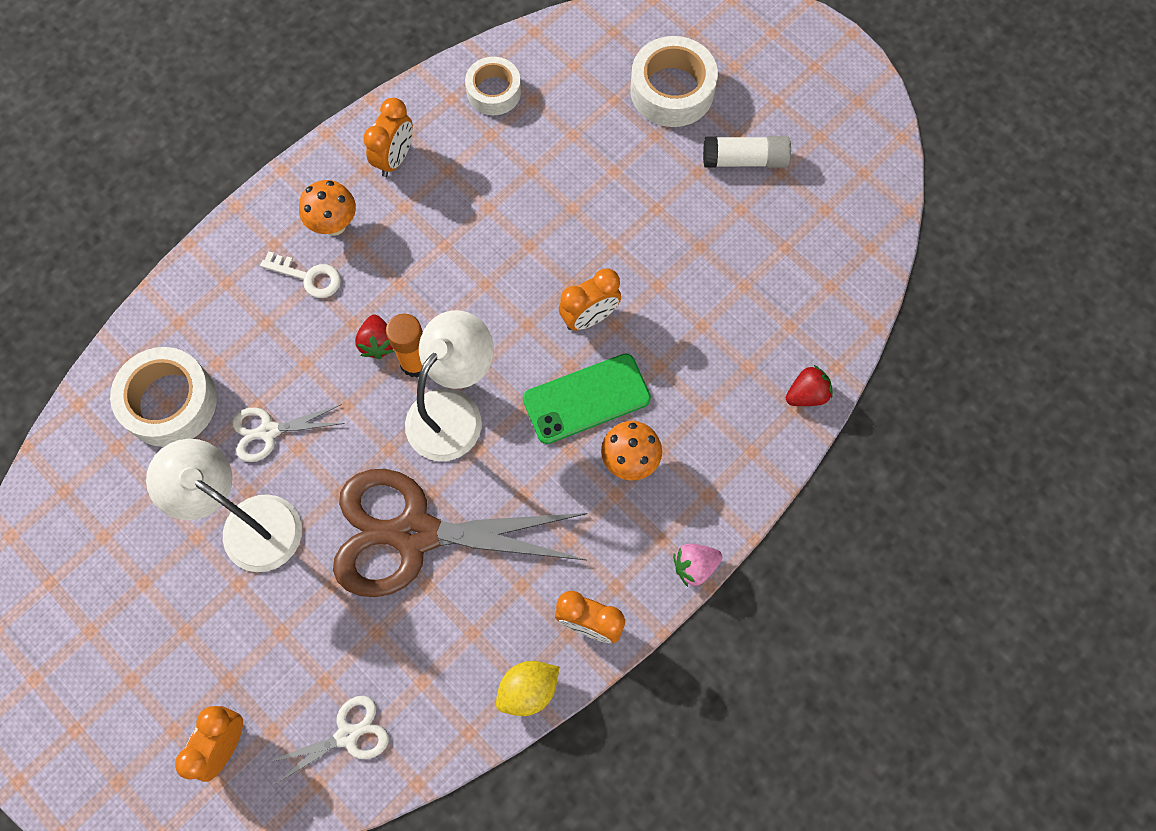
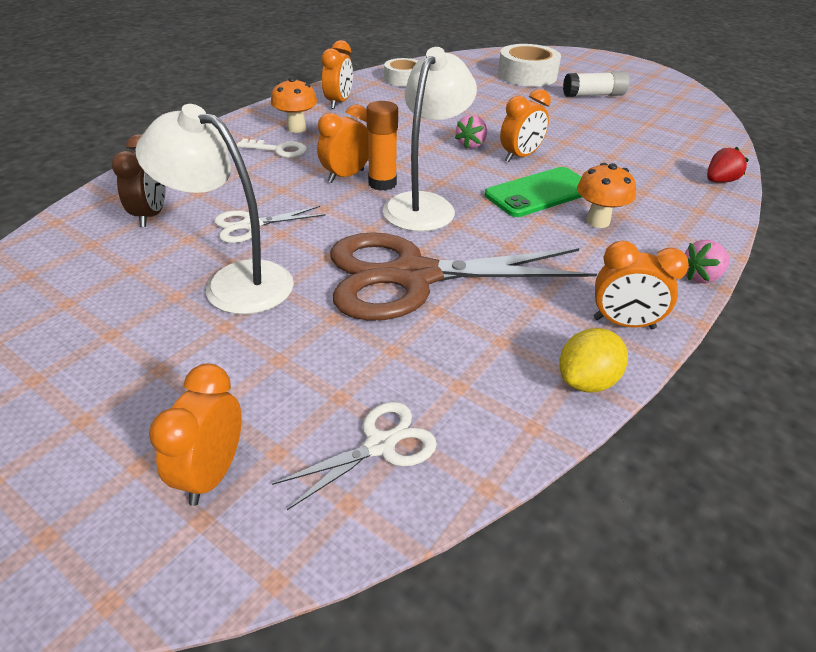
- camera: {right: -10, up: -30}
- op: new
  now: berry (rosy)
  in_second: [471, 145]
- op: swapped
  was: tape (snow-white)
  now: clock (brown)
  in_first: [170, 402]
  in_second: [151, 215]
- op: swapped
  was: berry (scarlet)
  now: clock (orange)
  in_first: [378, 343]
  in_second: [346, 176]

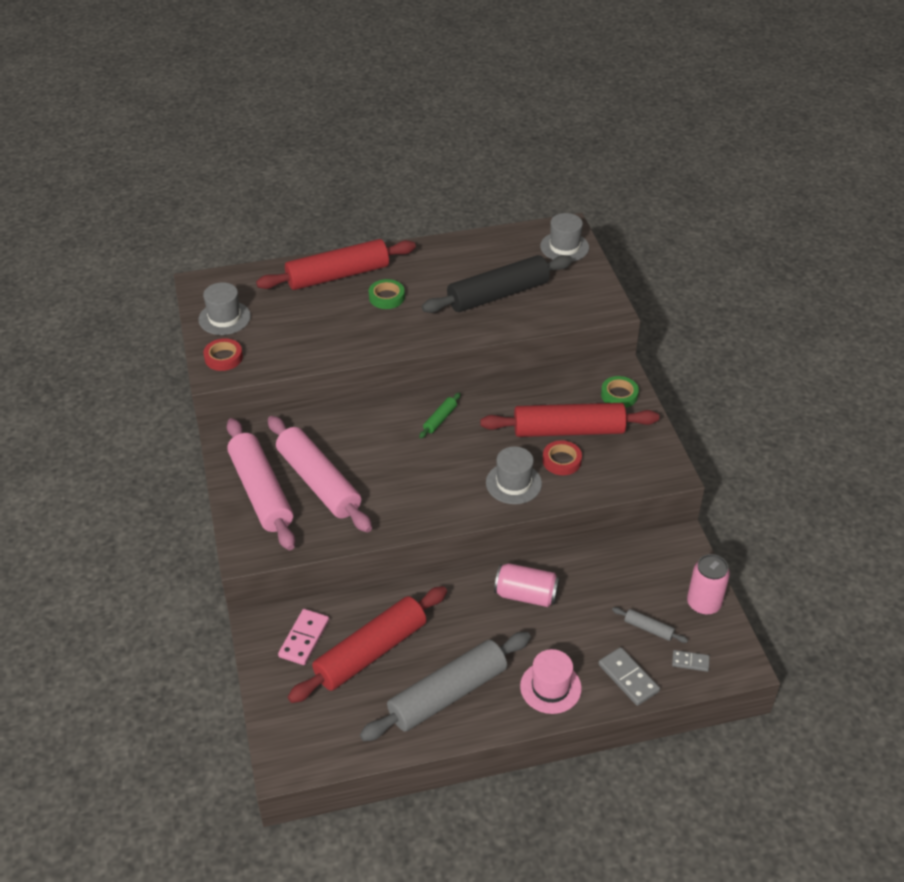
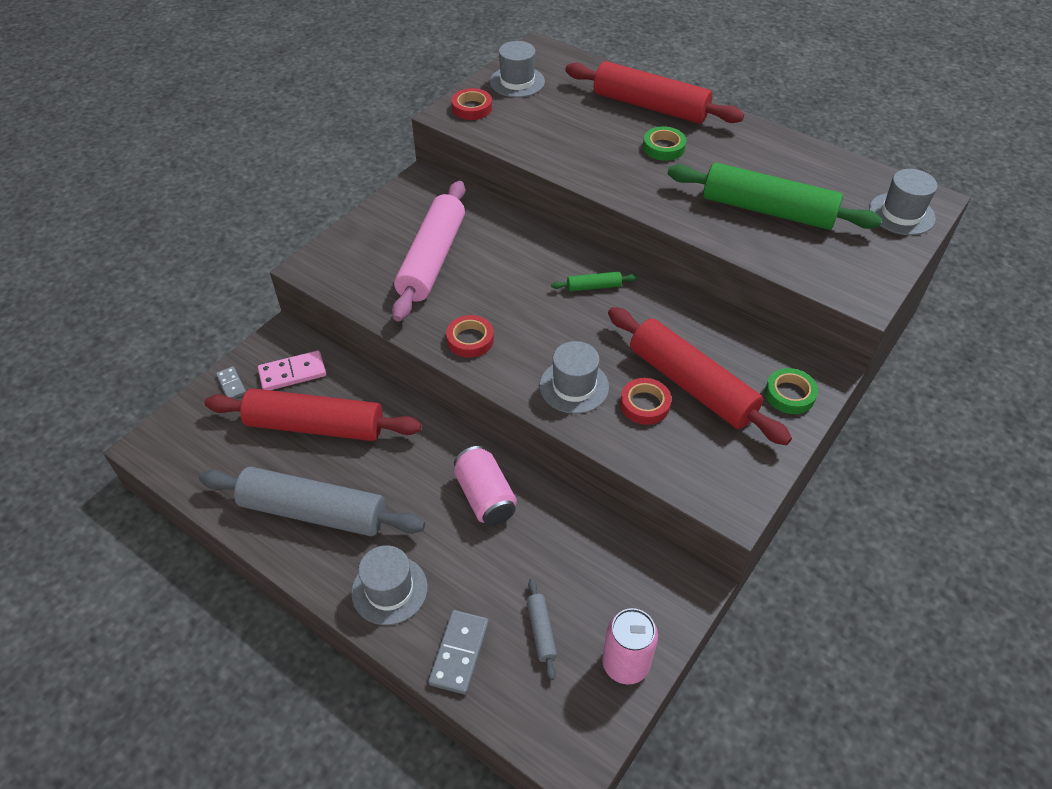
- camera: {right: 50, up: 5}
- op: gone
  was: pastry roller (rosy)
  in_first: [261, 492]
- op: new
  now: tape (scarlet)
  in_second: [470, 340]
- op: shifted
  was: domino piece (ash-grey)
  in_first: [690, 662]
  in_second: [231, 384]
- op: repainted
  was: pastry roller (ebony)
  now: pastry roller (leaf-green)
  in_first: [498, 295]
  in_second: [767, 210]
- op: repainted
  was: tall hat (rosy)
  now: tall hat (ash-grey)
  in_first: [550, 687]
  in_second: [389, 590]

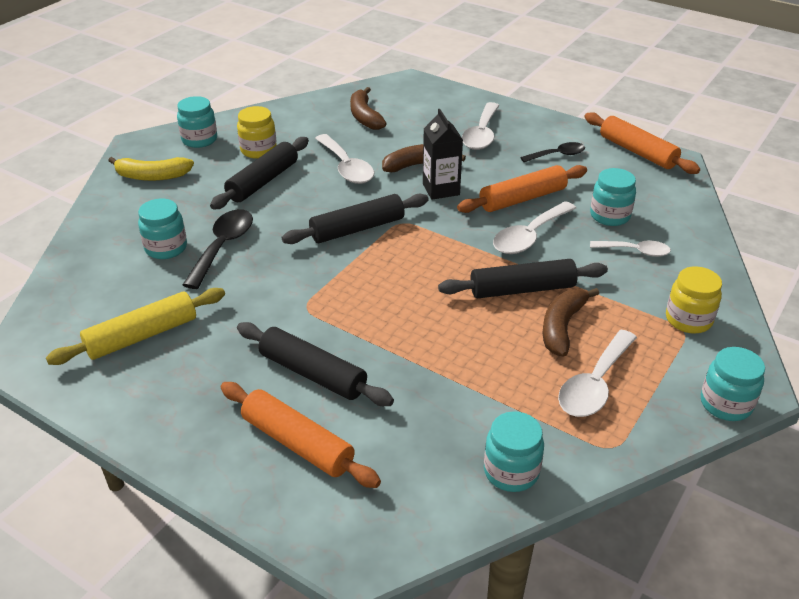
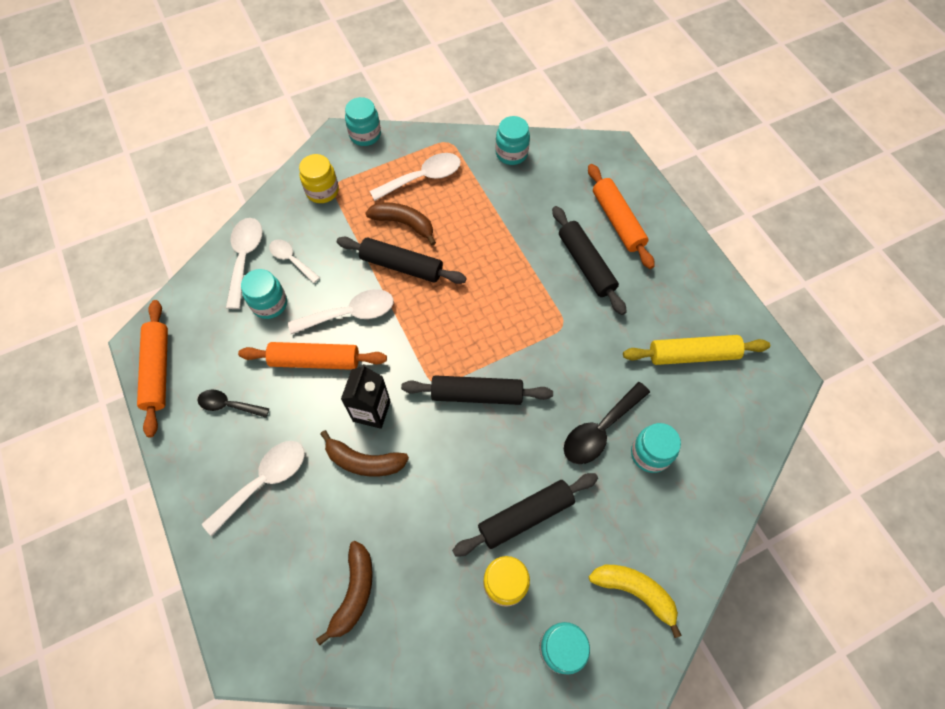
- camera: {right: -150, up: 25}
- op: shifted
  was: spoon (snow-white)
  in_first: [346, 167]
  in_second: [245, 258]
- op: rotated
  was: toy banana (brown)
  in_first: [562, 327]
  in_second: [404, 223]
  clockwise: -120

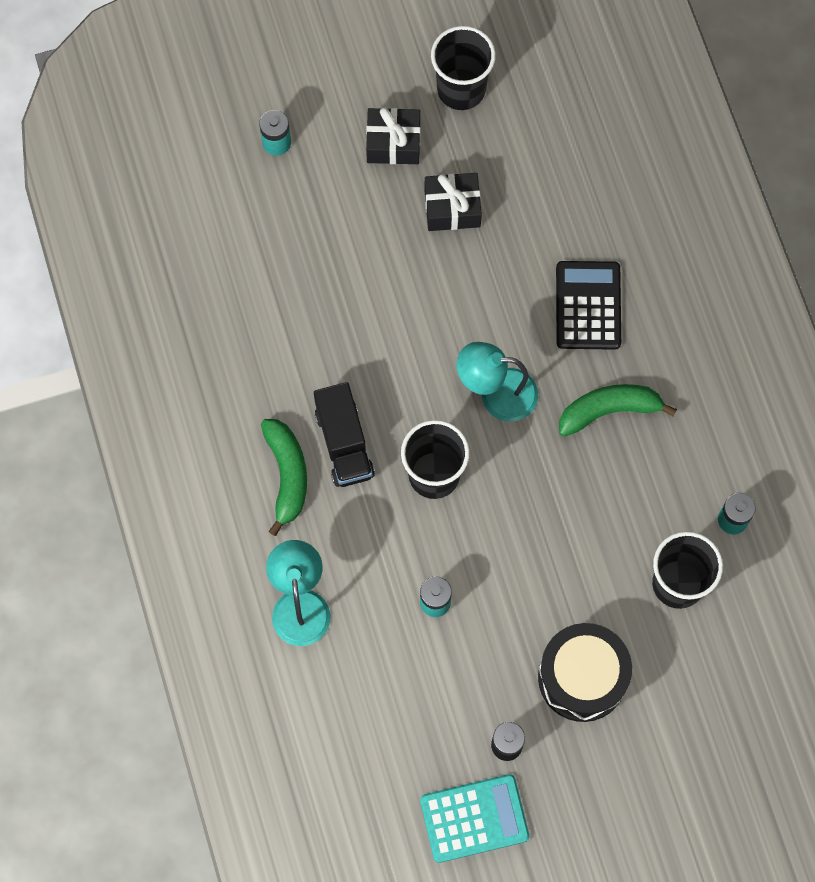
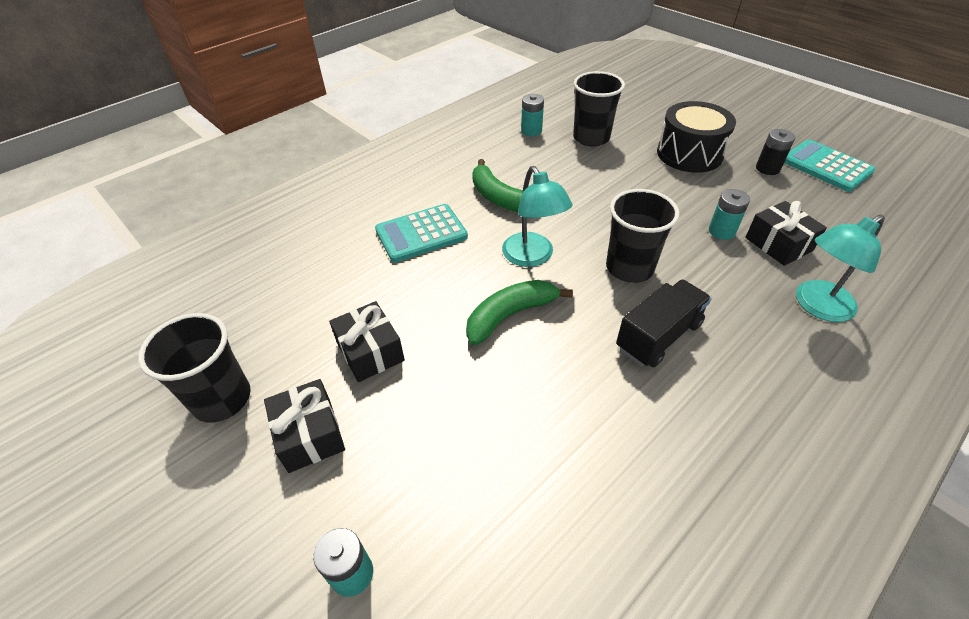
- camera: {right: -115, up: -25}
- op: new
  now: present (ebony)
  in_second: [778, 244]
- op: shifted
  was: toy banana (leaf-green)
  in_first: [286, 475]
  in_second: [510, 315]
- op: repainted
  was: adding machine (ebony)
  now: adding machine (teal)
  in_first: [588, 306]
  in_second: [421, 233]

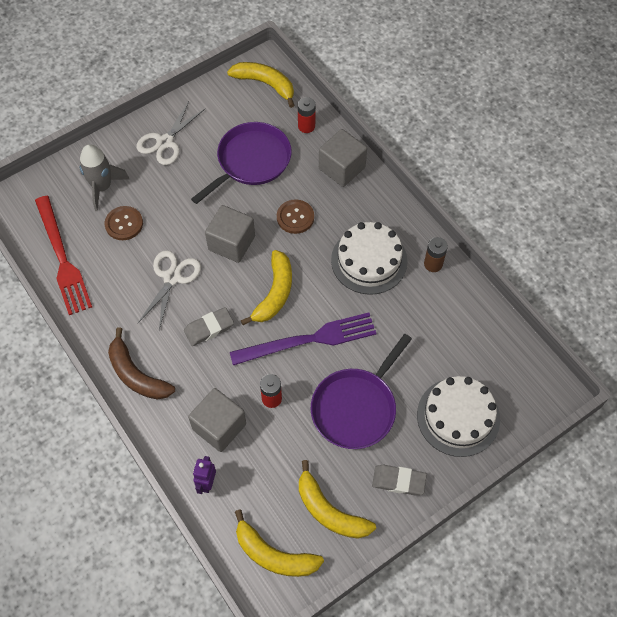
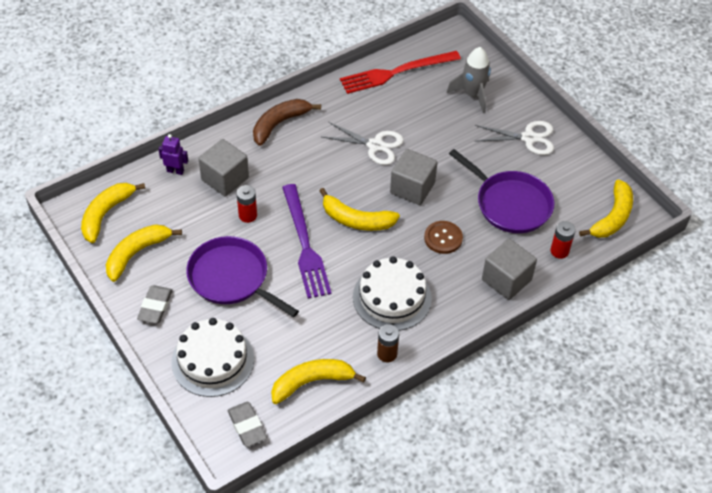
- camera: {right: 90, up: -10}
- op: gone
  was: shirt button (brown)
  in_first: [124, 224]
- op: new
  now: toy banana (yellow)
  in_second: [312, 382]
- op: shifted
  was: eraser (ash-grey)
  in_first: [209, 328]
  in_second: [247, 426]
- op: rotated
  was: pair of scissors (snow-white)
  in_first: [165, 142]
  in_second: [528, 138]
  clockwise: 150

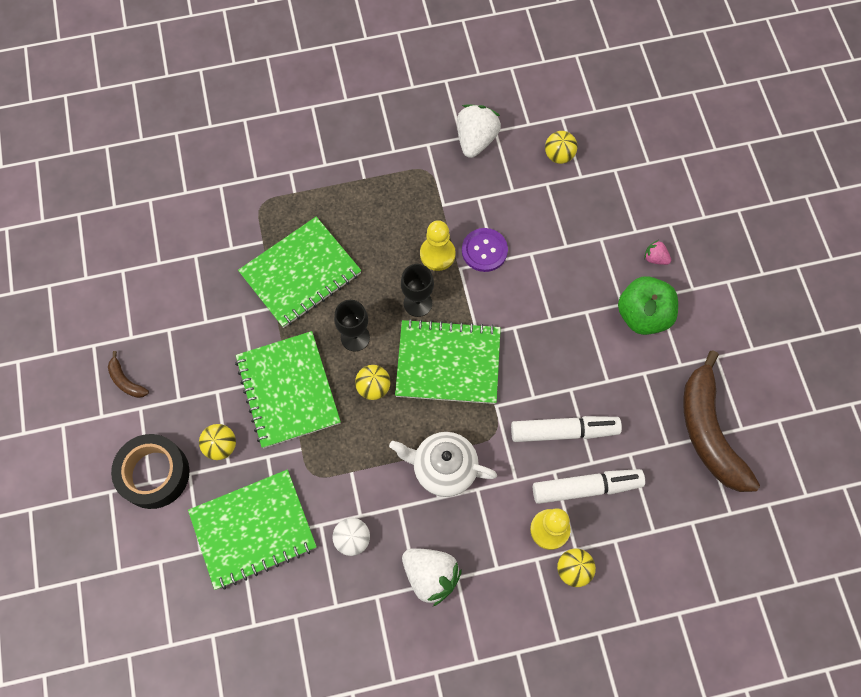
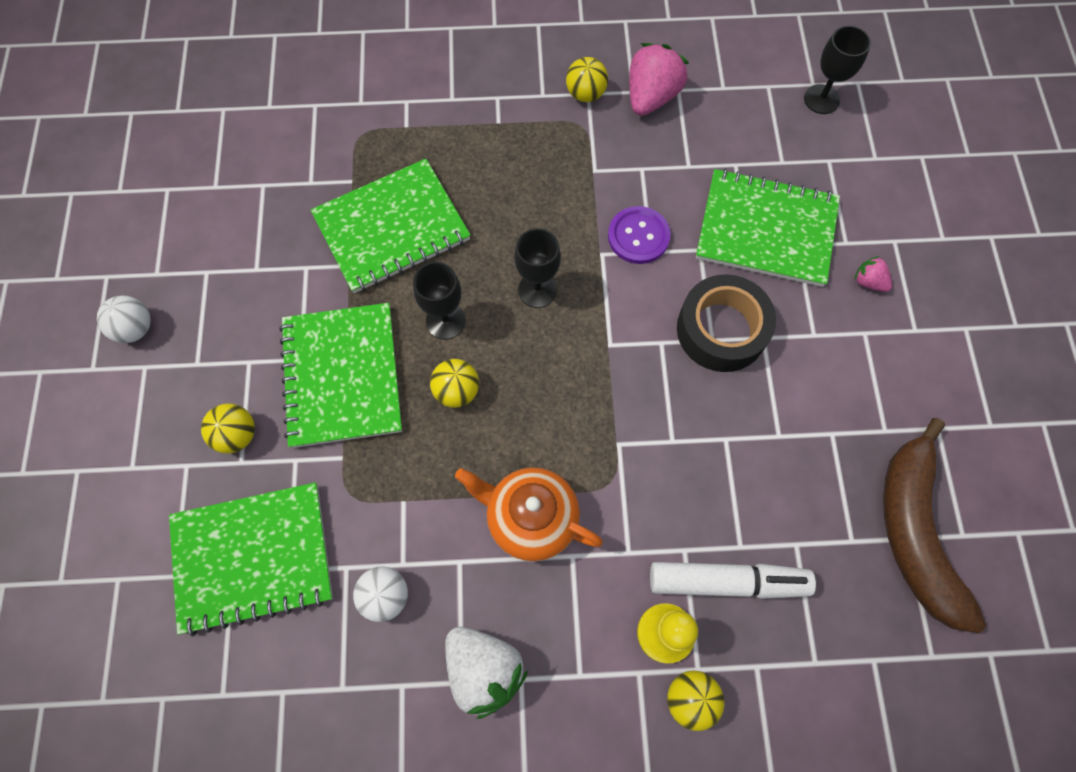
- camera: {right: 10, up: 0}
- op: gone
  was: pawn (yellow)
  in_first: [437, 254]
- op: gone
  was: marker pen (snow-white)
  in_first: [564, 431]
- op: gone
  was: toy apple (leaf-green)
  in_first: [643, 315]
- op: new
  now: chalice (ebony)
  in_second: [821, 99]
- op: shifted
  was: tape (ebony)
  in_first: [154, 474]
  in_second: [721, 330]
- op: shifted
  was: notebook (leaf-green)
  in_first: [448, 363]
  in_second: [766, 230]
- op: shifted
  was: sphere (yellow)
  in_first: [559, 155]
  in_second: [585, 94]
- op: swapped
  was: toy banana (brown)
  now: sphere (snow-white)
  in_first: [126, 381]
  in_second: [135, 329]
- op: repainted
  was: china teapot (snow-white)
  now: china teapot (orange)
  in_first: [443, 468]
  in_second: [530, 518]
- op: repainted
  was: berry (snow-white)
  now: berry (rosy)
  in_first: [476, 140]
  in_second: [651, 97]

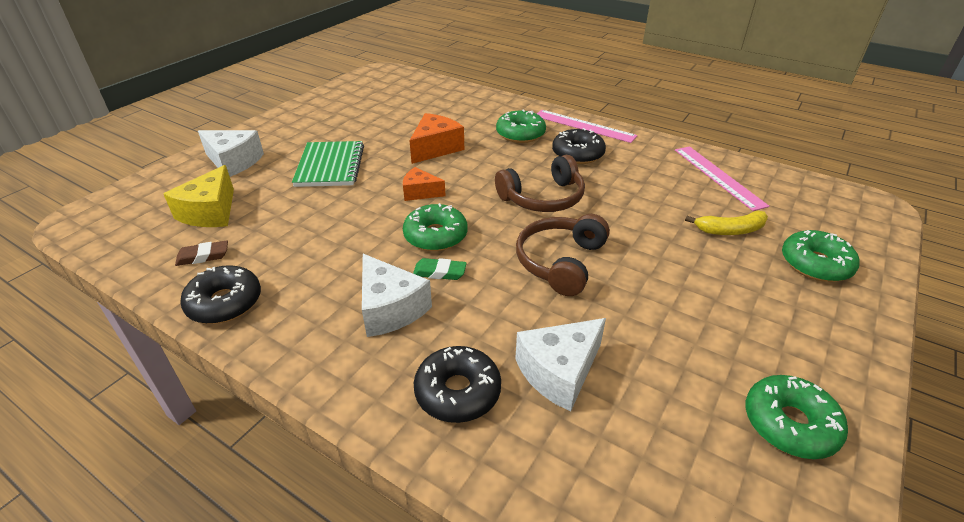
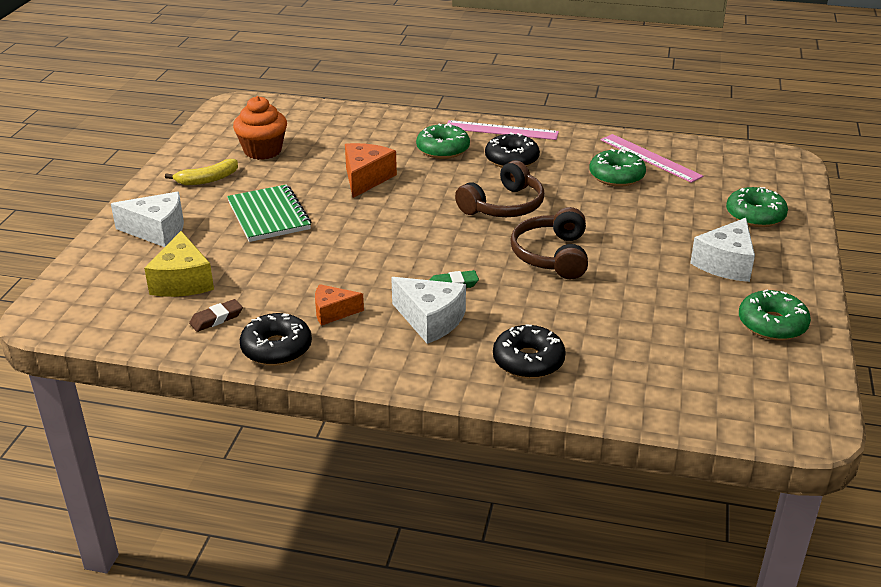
- camera: {right: -20, up: -5}
- op: new
  now: cupcake (orange)
  in_second: [263, 151]
- op: shifted
  was: piece of cheese (orange)
  in_first: [420, 192]
  in_second: [333, 312]
- op: shifted
  was: donut (leaf-green)
  in_first: [435, 236]
  in_second: [616, 176]
- op: shifted
  was: piece of cheese (snow-white)
  in_first: [559, 372]
  in_second: [726, 264]
- op: shifted
  was: toy banana (yellow)
  in_first: [730, 230]
  in_second: [207, 180]

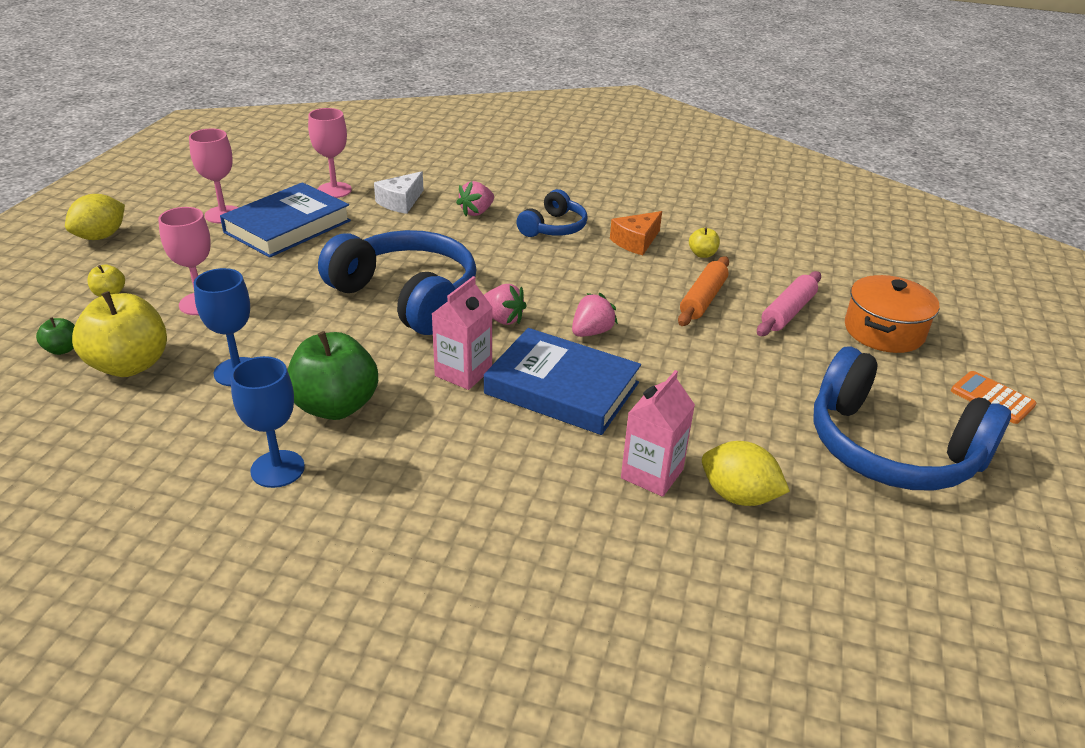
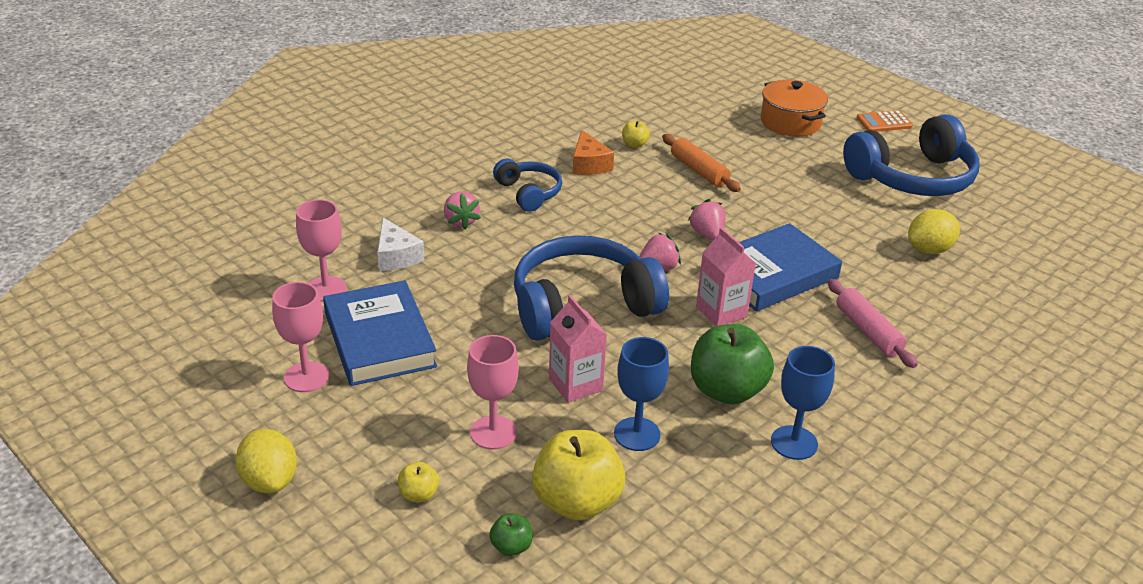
- camera: {right: -60, up: 0}
- op: shifted
  was: juice carton (rosy)
  in_first: [652, 474]
  in_second: [575, 384]
- op: shifted
  was: pastry roller (rosy)
  in_first: [787, 312]
  in_second: [868, 331]

